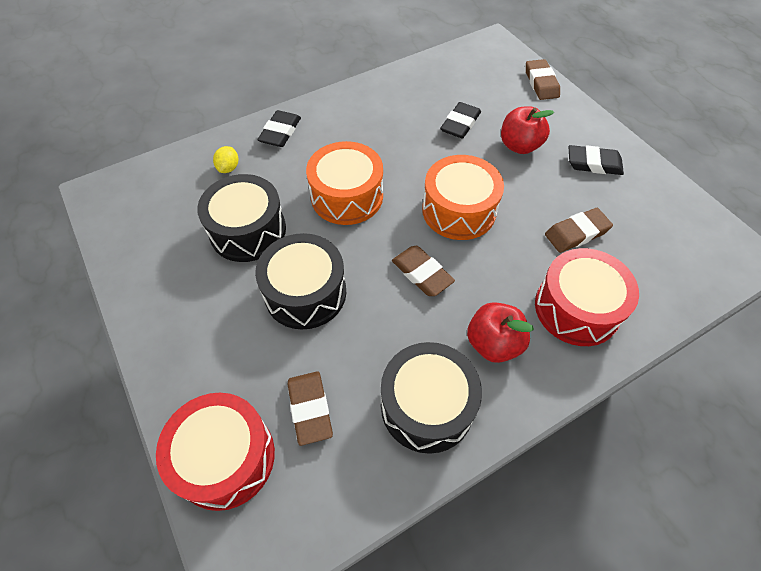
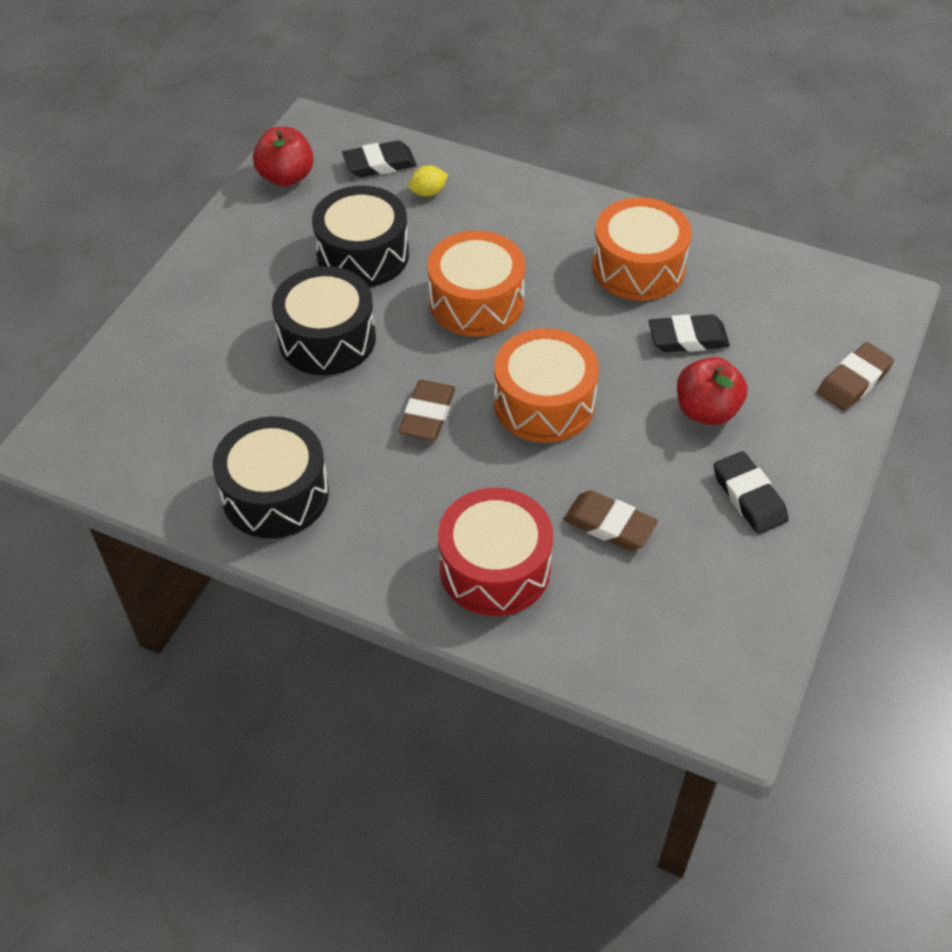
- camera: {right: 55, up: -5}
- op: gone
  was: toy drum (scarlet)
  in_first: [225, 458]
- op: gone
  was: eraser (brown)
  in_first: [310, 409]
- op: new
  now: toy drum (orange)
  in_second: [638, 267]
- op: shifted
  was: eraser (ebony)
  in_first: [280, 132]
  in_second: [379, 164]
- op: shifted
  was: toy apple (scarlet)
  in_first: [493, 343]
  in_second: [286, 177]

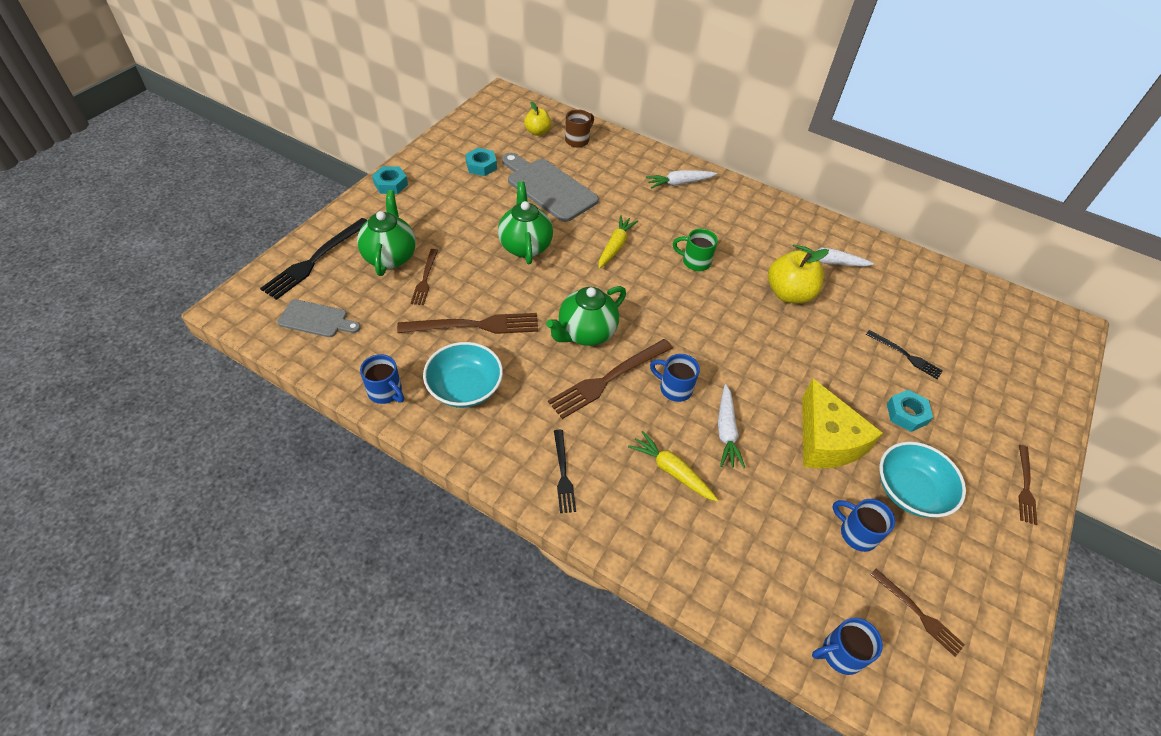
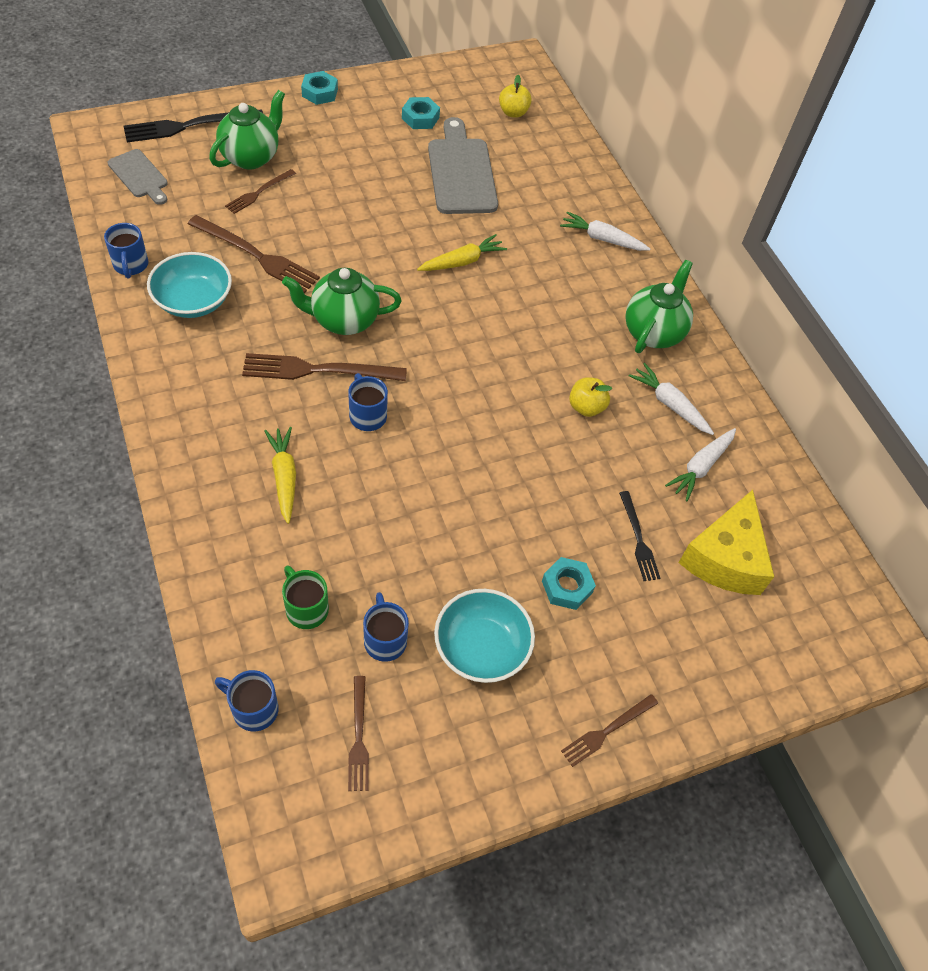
- camera: {right: 35, up: 5}
- op: gone
  was: table fork (ebony)
  in_first: [563, 474]
- op: gone
  was: mug (brown)
  in_first: [578, 140]
- op: shifted
  was: china teapot (leaf-green)
  in_first: [525, 246]
  in_second: [653, 332]
- op: shifted
  was: mug (leaf-green)
  in_first: [695, 262]
  in_second: [306, 608]
- op: shifted
  was: toy carrot (snow-white)
  in_first: [726, 431]
  in_second: [700, 467]
- op: shifted
  was: piece of cheese (yellow)
  in_first: [826, 440]
  in_second: [725, 558]
- op: scaled
  was: toy apple (yellow)
  in_first: [789, 294]
  in_second: [586, 407]
  ratio: 0.6

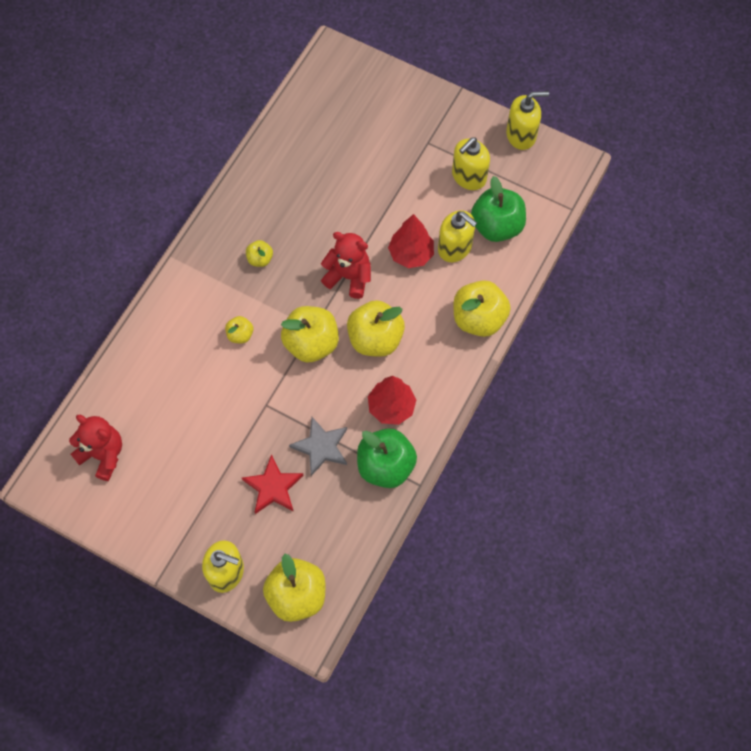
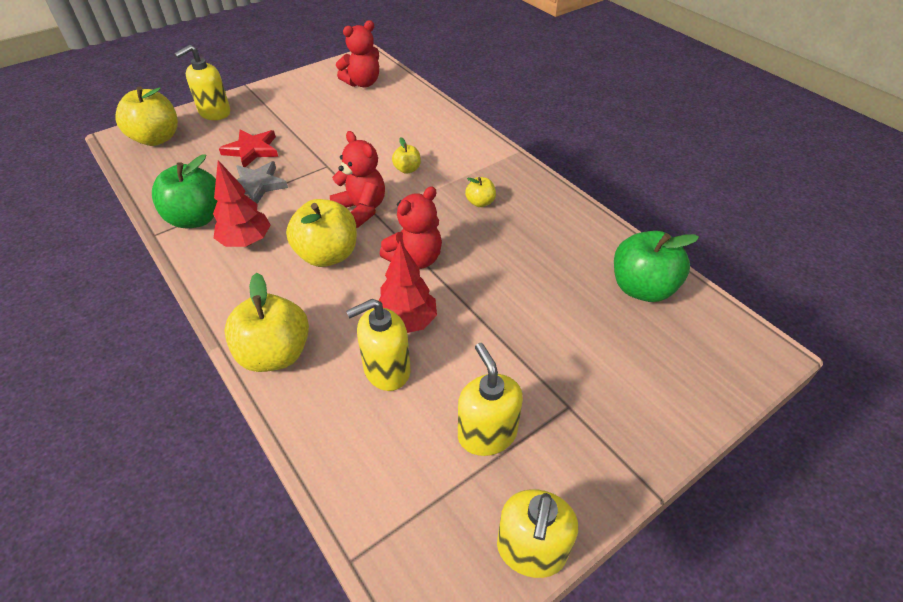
- camera: {right: 115, up: -20}
- op: shifted
  was: toy apple (leaf-green)
  in_first: [496, 226]
  in_second: [642, 288]
- op: swapped
  was: toy apple (yellow)
  now: stuffed bear (scarlet)
  in_first: [311, 343]
  in_second: [361, 209]

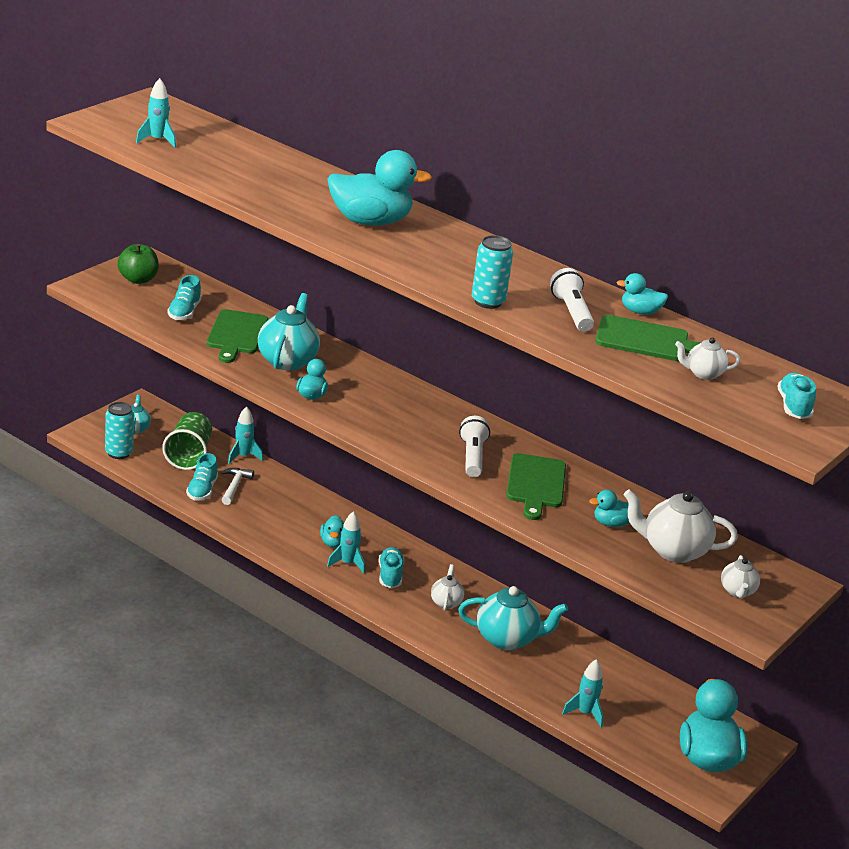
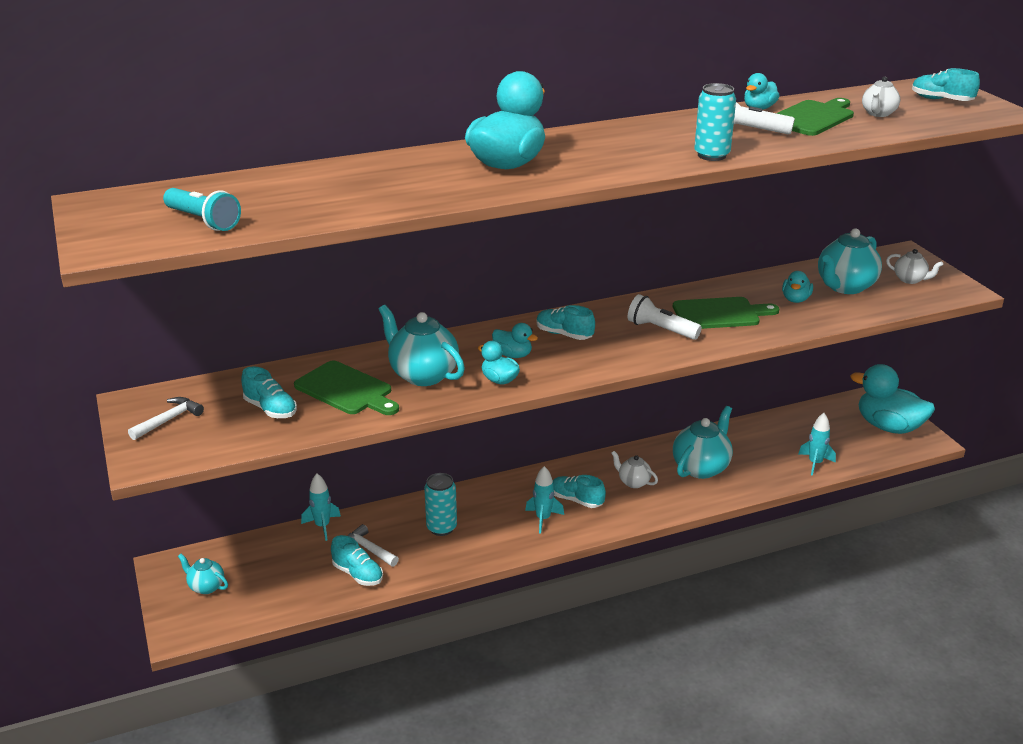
- camera: {right: -55, up: 0}
- op: gone
  was: cup (leaf-green)
  in_first: [189, 455]
- op: new
  now: sneaker (teal)
  in_second: [564, 334]
- op: shifted
  was: can (teal)
  in_first: [118, 453]
  in_second: [441, 528]
- op: shifted
  was: toy duck (teal)
  in_first: [333, 542]
  in_second: [513, 355]
- op: swapped
  was: toy apple (leaf-green)
  now: claw hammer (snow-white)
  in_first: [138, 279]
  in_second: [169, 420]
- op: swapped
  was: toy rocket (teal)
  now: torch (teal)
  in_first: [157, 140]
  in_second: [203, 221]
- op: repainted
  was: china teapot (snow-white)
  now: china teapot (teal)
  in_first: [673, 550]
  in_second: [845, 287]
- op: rotated
  was: bread board (leaf-green)
  in_first: [535, 484]
  in_second: [720, 314]
  clockwise: -45

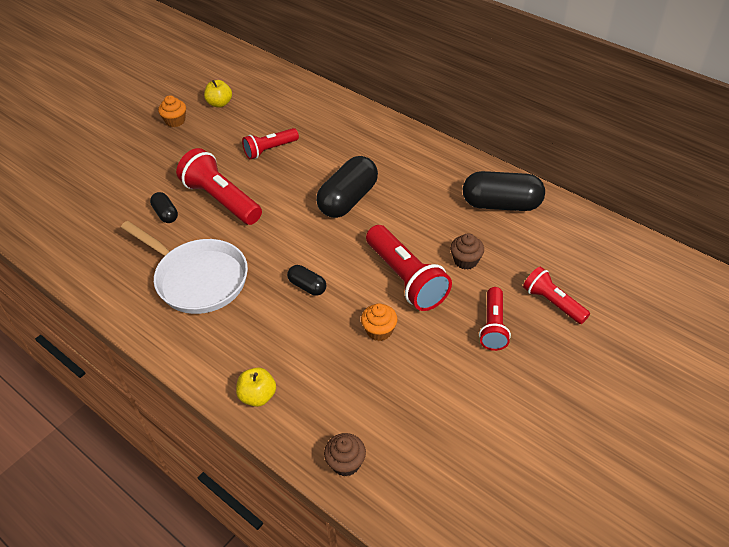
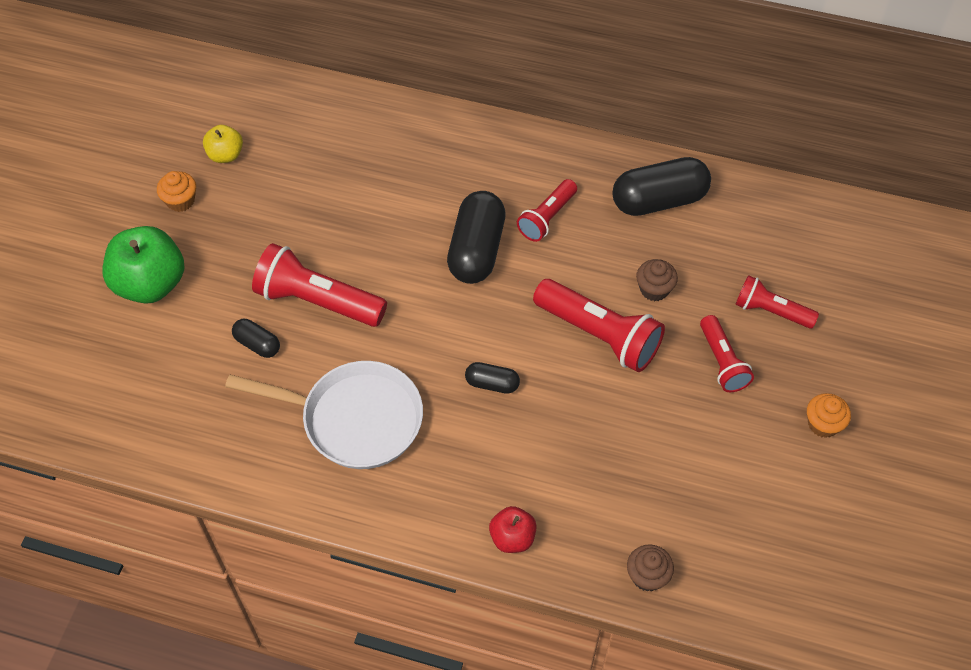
- camera: {right: -25, up: 10}
- op: new
  now: toy apple (leaf-green)
  in_second: [150, 284]
- op: shifted
  was: torch (scarlet)
  in_first: [270, 150]
  in_second: [547, 218]
- op: shifted
  was: cupcake (orange)
  in_first: [379, 331]
  in_second: [823, 424]
- op: repainted
  was: toy apple (yellow)
  now: toy apple (scarlet)
  in_first: [258, 396]
  in_second: [512, 538]

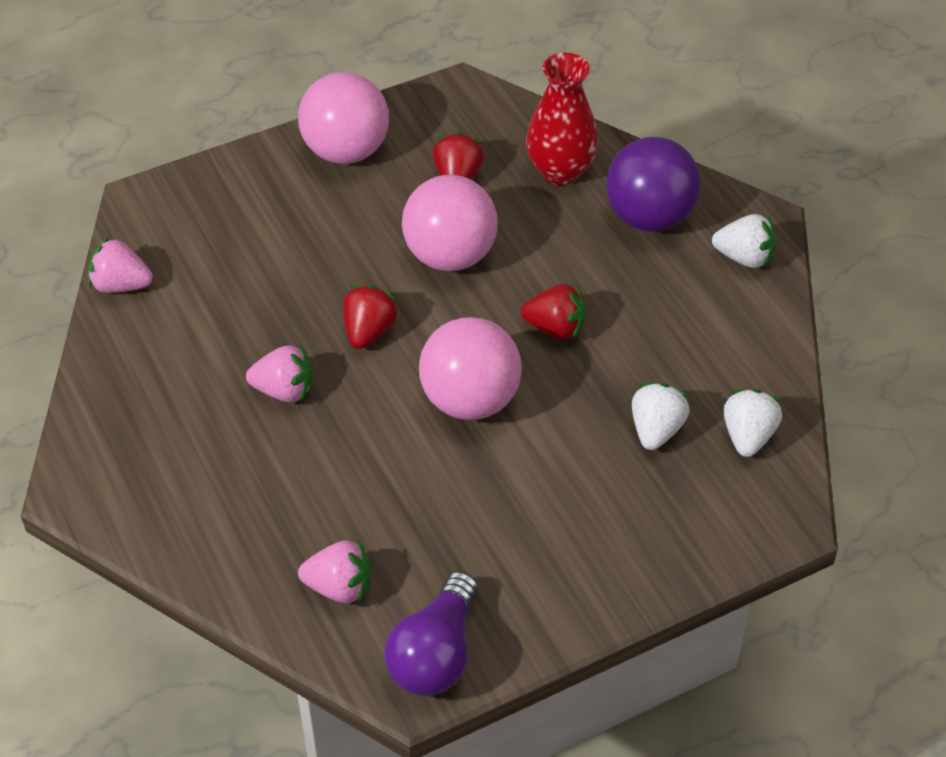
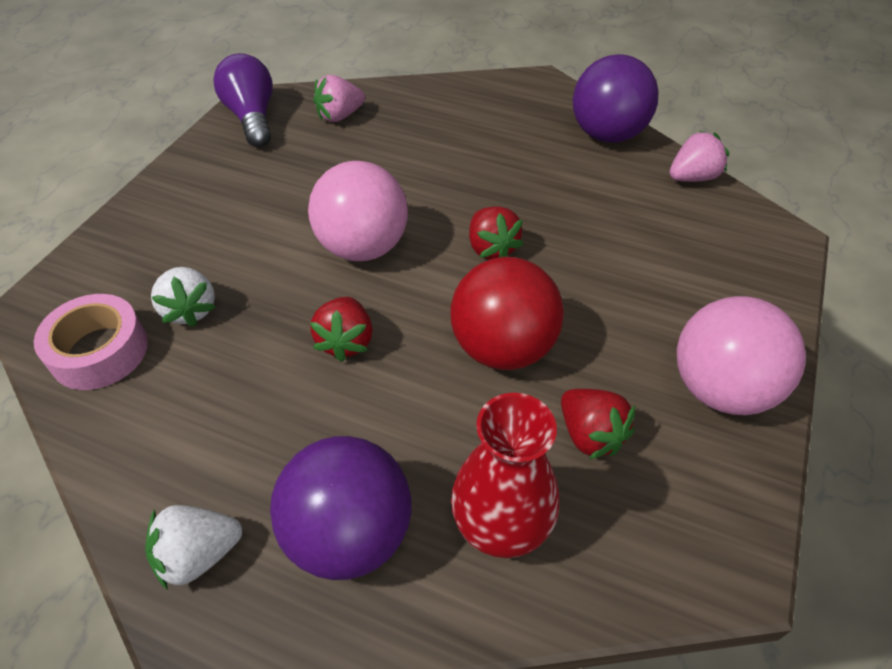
- camera: {right: 140, up: 0}
- op: gone
  was: berry (rosy)
  in_first: [284, 390]
- op: new
  now: sphere (violet)
  in_second: [607, 135]
- op: swapped
  was: berry (snow-white)
  now: tape (rosy)
  in_first: [748, 436]
  in_second: [99, 351]
- op: repainted
  was: sphere (rosy)
  now: sphere (scarlet)
  in_first: [450, 255]
  in_second: [502, 348]
- op: rotated
  was: berry (scarlet)
  in_first: [555, 328]
  in_second: [346, 341]
  clockwise: -60

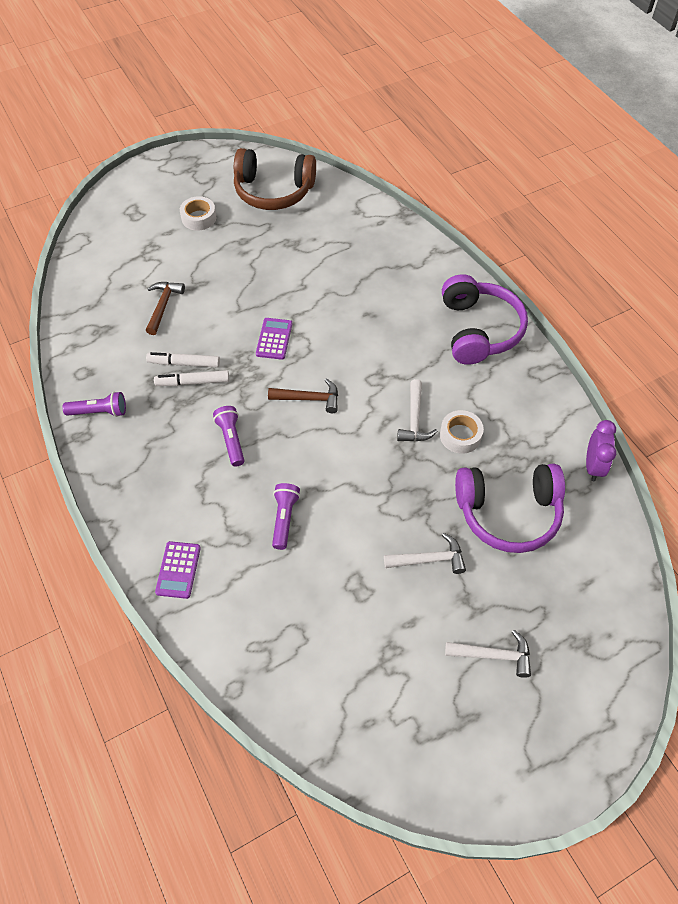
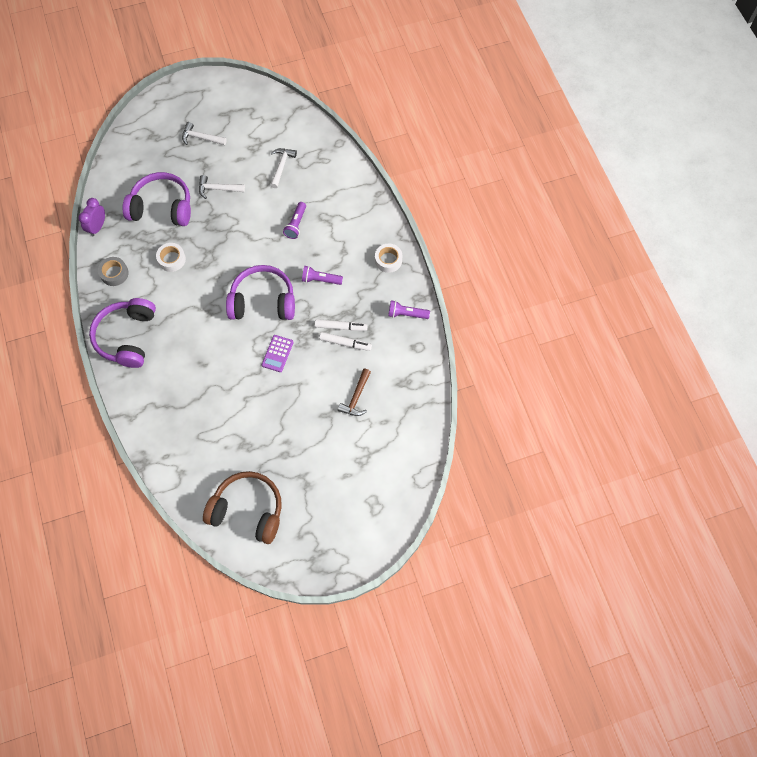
- camera: {right: -170, up: 10}
- op: gone
  was: adding machine (violet)
  in_first: [178, 570]
- op: new
  now: tape (ash-grey)
  in_second: [114, 273]
- op: shifted
  was: tape (snow-white)
  in_first: [199, 218]
  in_second: [388, 260]
- op: shifted
  was: claw hammer (snow-white)
  in_first: [414, 419]
  in_second: [281, 166]
- op: swapped
  was: claw hammer (brown)
  now: over-ear headphones (violet)
  in_first: [309, 399]
  in_second: [263, 301]
- op: rotated
  was: torch (violet)
  in_first: [231, 440]
  in_second: [320, 280]
  clockwise: 105

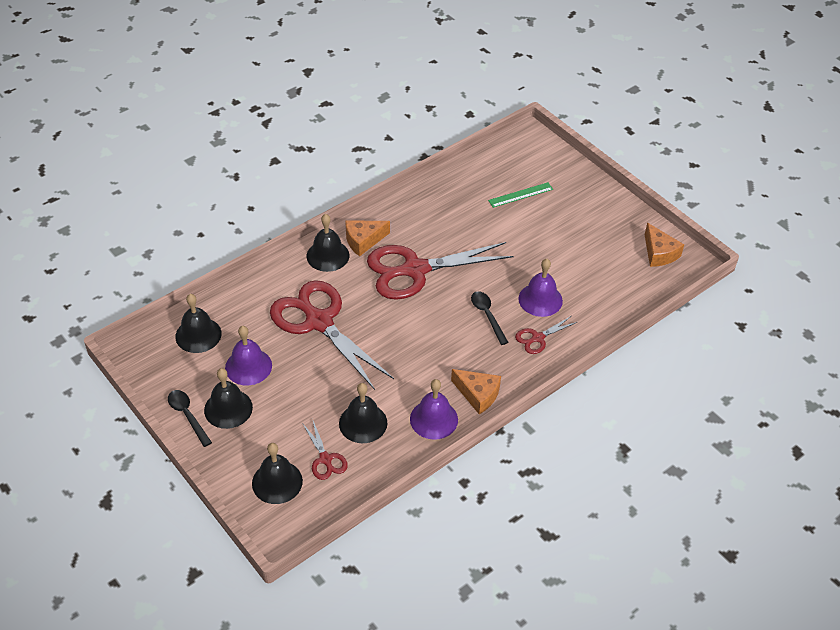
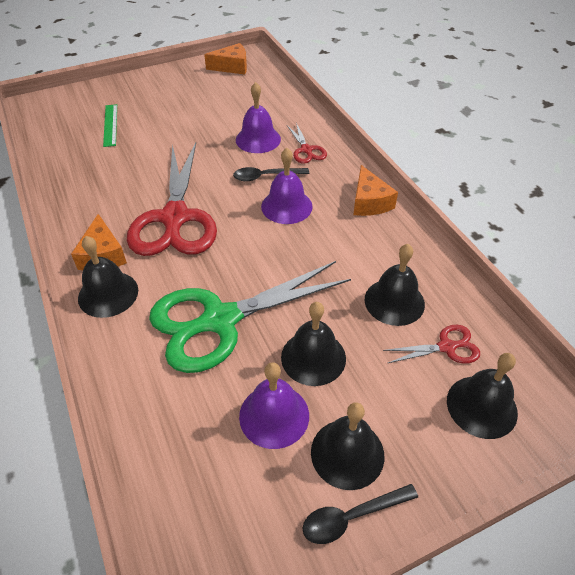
- camera: {right: -75, up: 0}
- op: shifted
  was: bell (ebony)
  in_first: [198, 335]
  in_second: [313, 357]
- op: shifted
  was: bell (violet)
  in_first: [434, 419]
  in_second: [286, 206]
- op: repainted
  was: pair of scissors (scarlet)
  now: pair of scissors (leaf-green)
  in_first: [319, 322]
  in_second: [220, 320]
- op: rotated
  was: piece of cheese (orange)
  in_first: [478, 394]
  in_second: [369, 202]
  clockwise: 120

